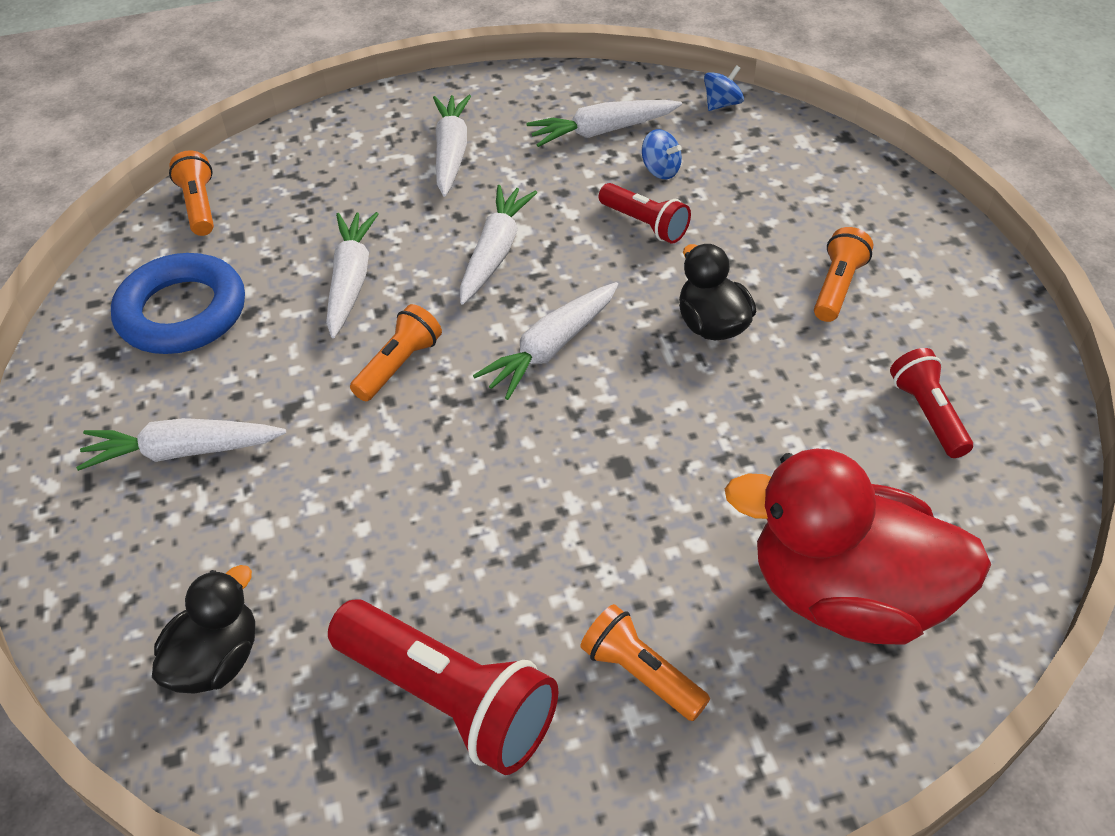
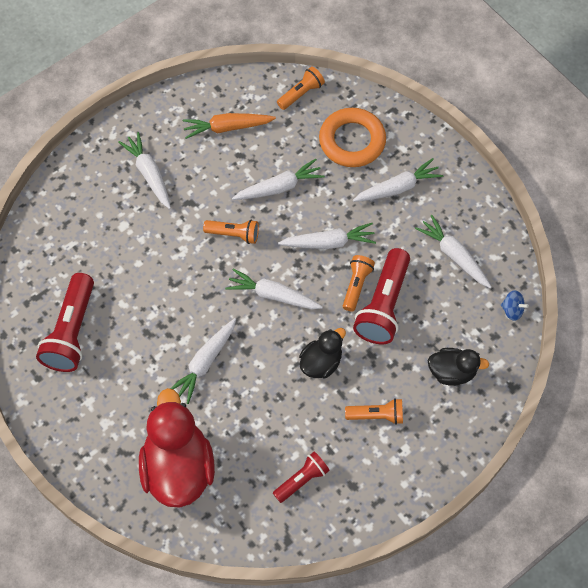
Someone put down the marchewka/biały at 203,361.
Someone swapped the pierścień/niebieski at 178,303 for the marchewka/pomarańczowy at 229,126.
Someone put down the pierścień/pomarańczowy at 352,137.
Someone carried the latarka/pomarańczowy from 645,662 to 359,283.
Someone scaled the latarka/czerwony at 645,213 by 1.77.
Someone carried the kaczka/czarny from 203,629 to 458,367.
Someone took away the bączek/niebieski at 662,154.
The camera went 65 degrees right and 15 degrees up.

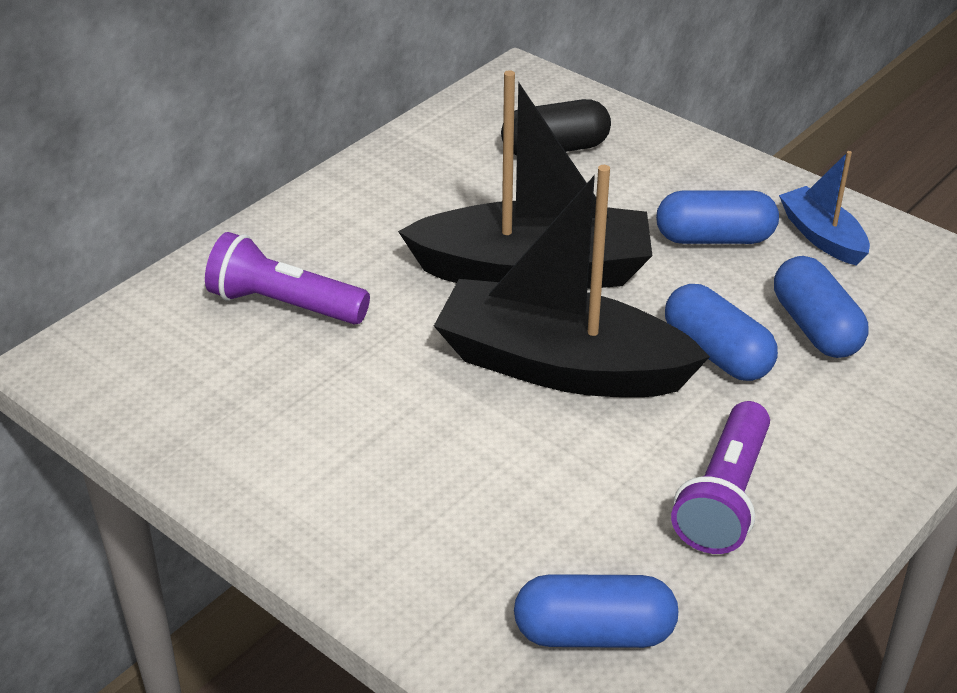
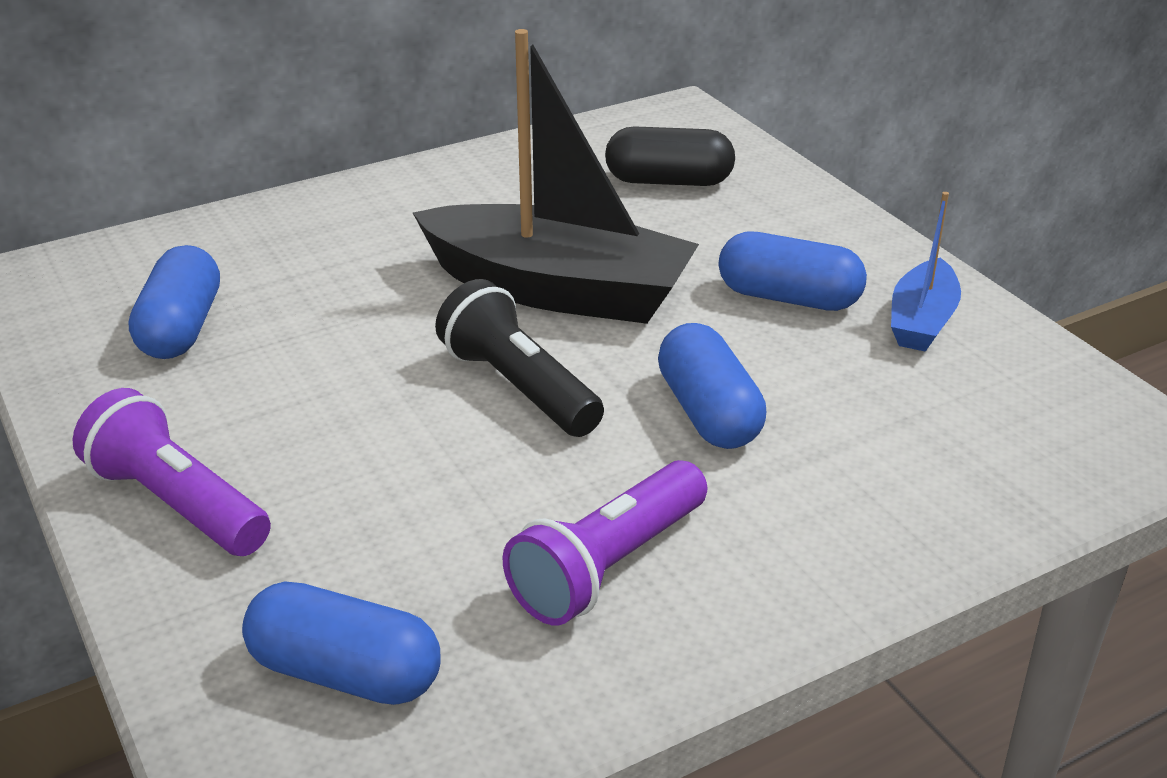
Someone carried the latarka/fioletowy from 287,278 to 172,472.
Someone carried the kapsułka/niebieski from 821,307 to 174,302.
Someone swapped the łódka/czarny at 572,281 for the latarka/czarny at 519,358.
Someone rotated the łódka/niebieski at 824,208 by 150 degrees counterclockwise.
The camera went 20 degrees right and 5 degrees down.

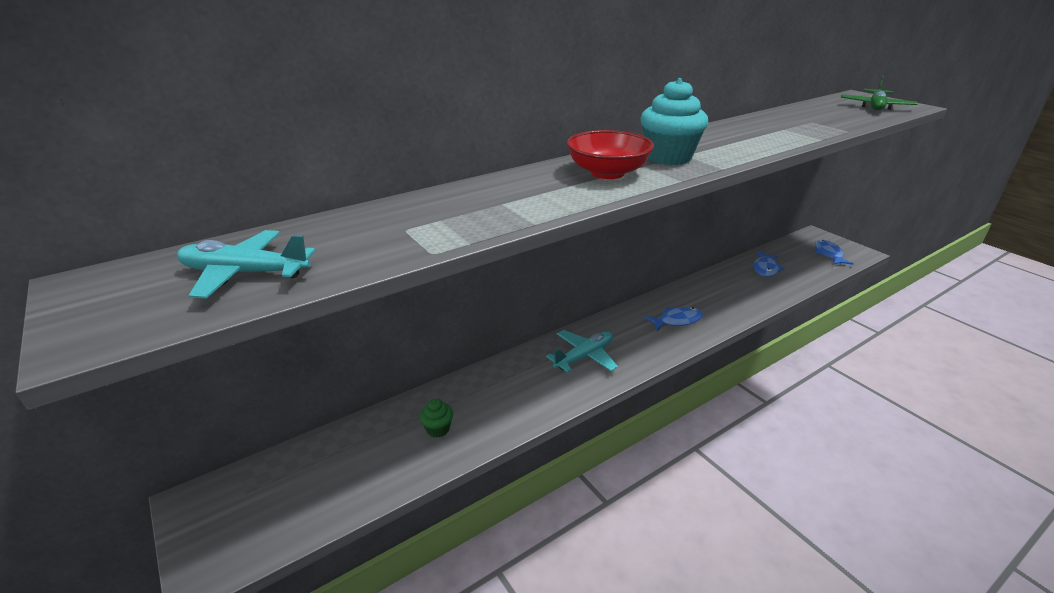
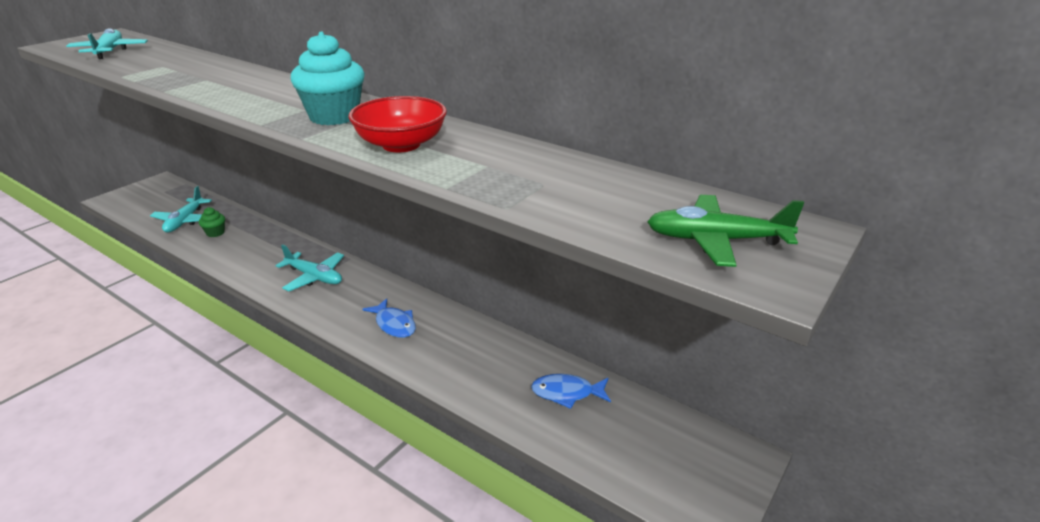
Someone put down the samolot/turkusowy at 181,209.
Someone carried the miska/czerwony from 610,154 to 397,124.
Someone took away the ryba/niebieski at 834,252.
The camera went 70 degrees right and 0 degrees up.

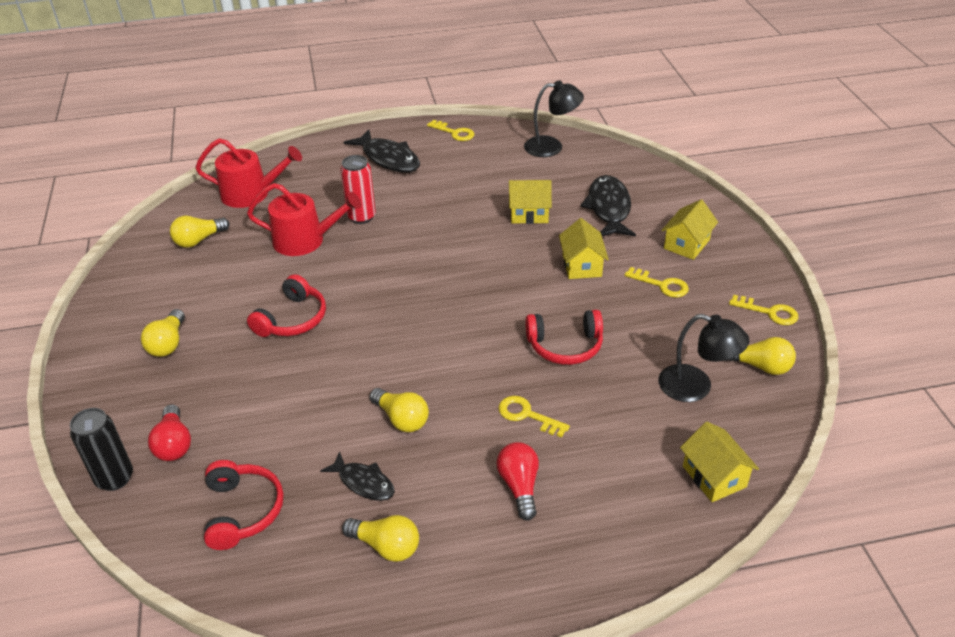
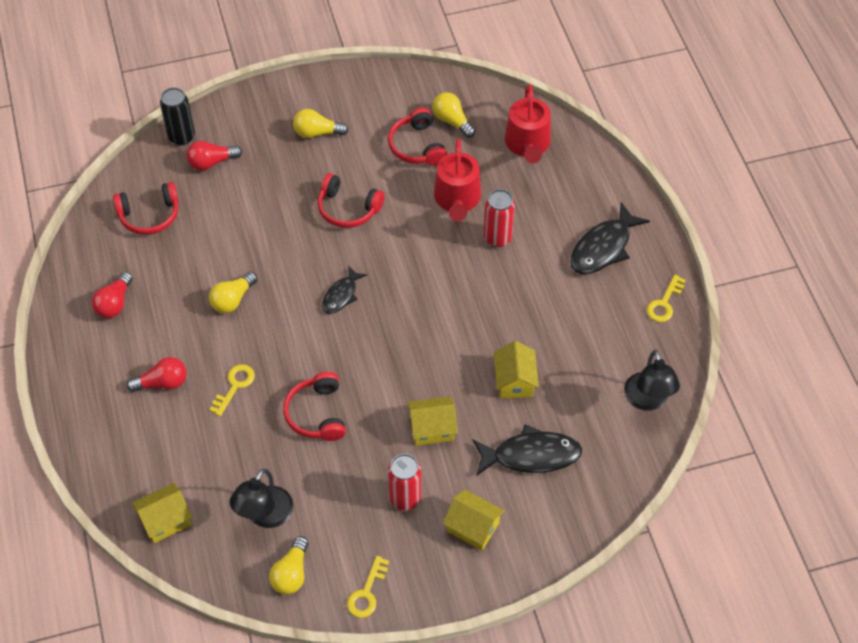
Someone repainted the żarówka/żółty at 380,538, which became the żarówka/czerwony at 112,295.
Someone carried the ryba/czarny from 357,476 to 344,290.
Someone put down the słuchawki/czerwony at 417,137.
Someone swapped the klucz/żółty at 656,282 for the puszka/czerwony at 404,482.
The camera went 85 degrees right and 15 degrees up.

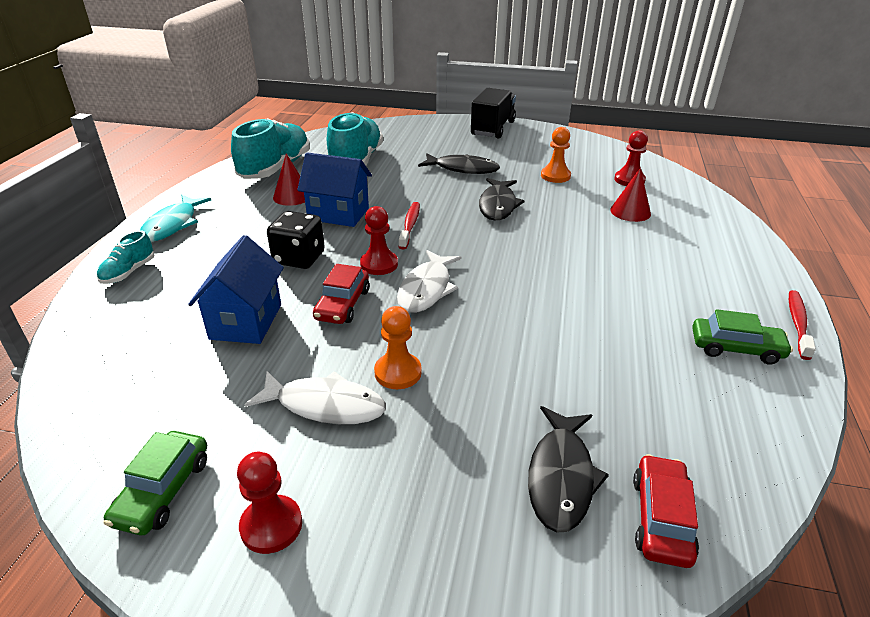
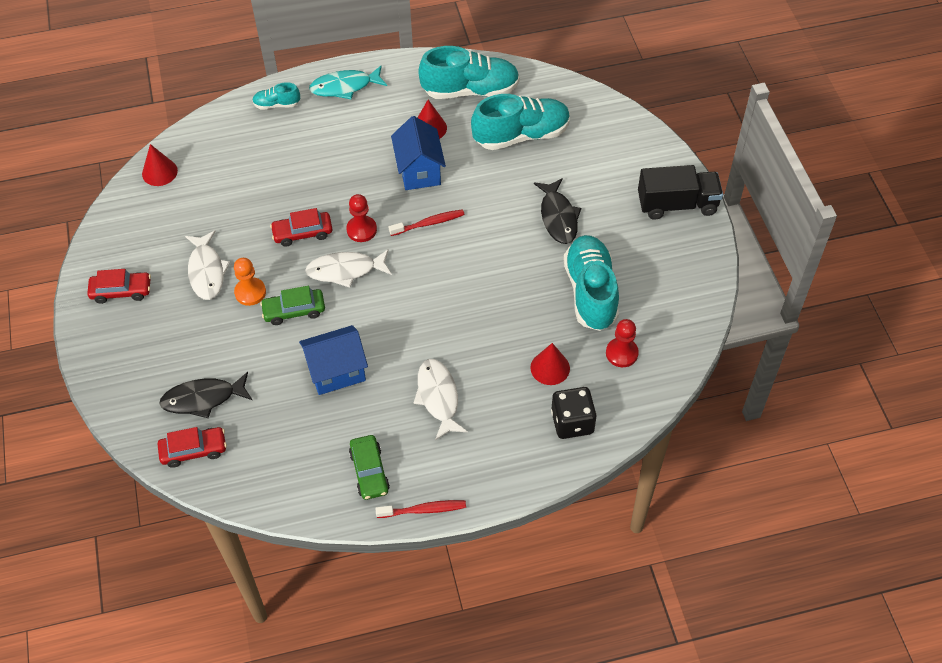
Someone swapped the pionek/czerwony at 269,503 for the samochód/czerwony at 119,286.
Someone put down the stożek/czerwony at 160,165.
Someone carried the samochód/zielony from 155,483 to 292,305.
Someone carried the domek/niebieski from 236,289 to 333,360.
Someone put down the ryba/biały at 441,399.
Someone carried the kostka do gry/czarny from 296,240 to 574,413.
Someone swapped the pionek/pomarańczowy at 556,155 for the but/turkusowy at 591,283.
Someone took away the ryba/czarny at 501,199.
The camera went 65 degrees right and 20 degrees up.

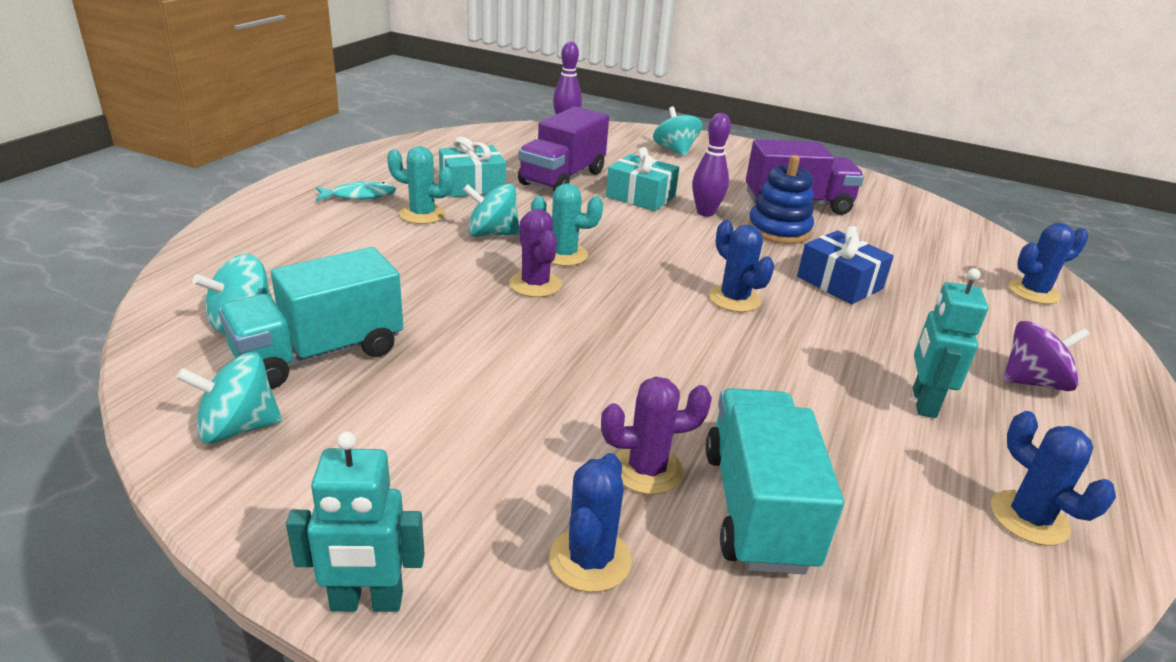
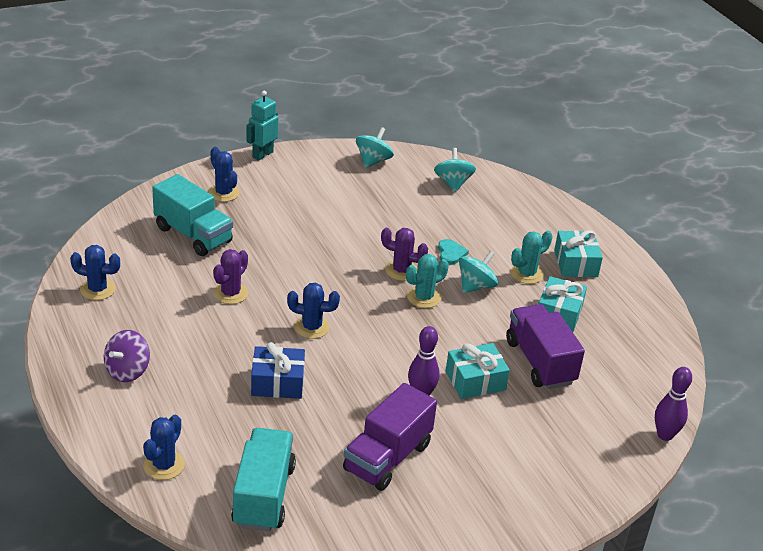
Someone carried the kaktus/fioletowy from 656,435 to 230,276.
Someone carried the ciężarówka/turkusowy from 310,318 to 263,479.
Someone put down the serce/turkusowy at 453,252.
Someone swapped the ryba/turkusowy at 356,191 for the prezent/turkusowy at 578,253.
Someone took away the bączek/turkusowy at 677,132.
Someone took away the zabawka nakładanka/niebieski at 780,199.
Someone took away the robot/turkusowy at 950,343.
The camera went 130 degrees right and 5 degrees up.

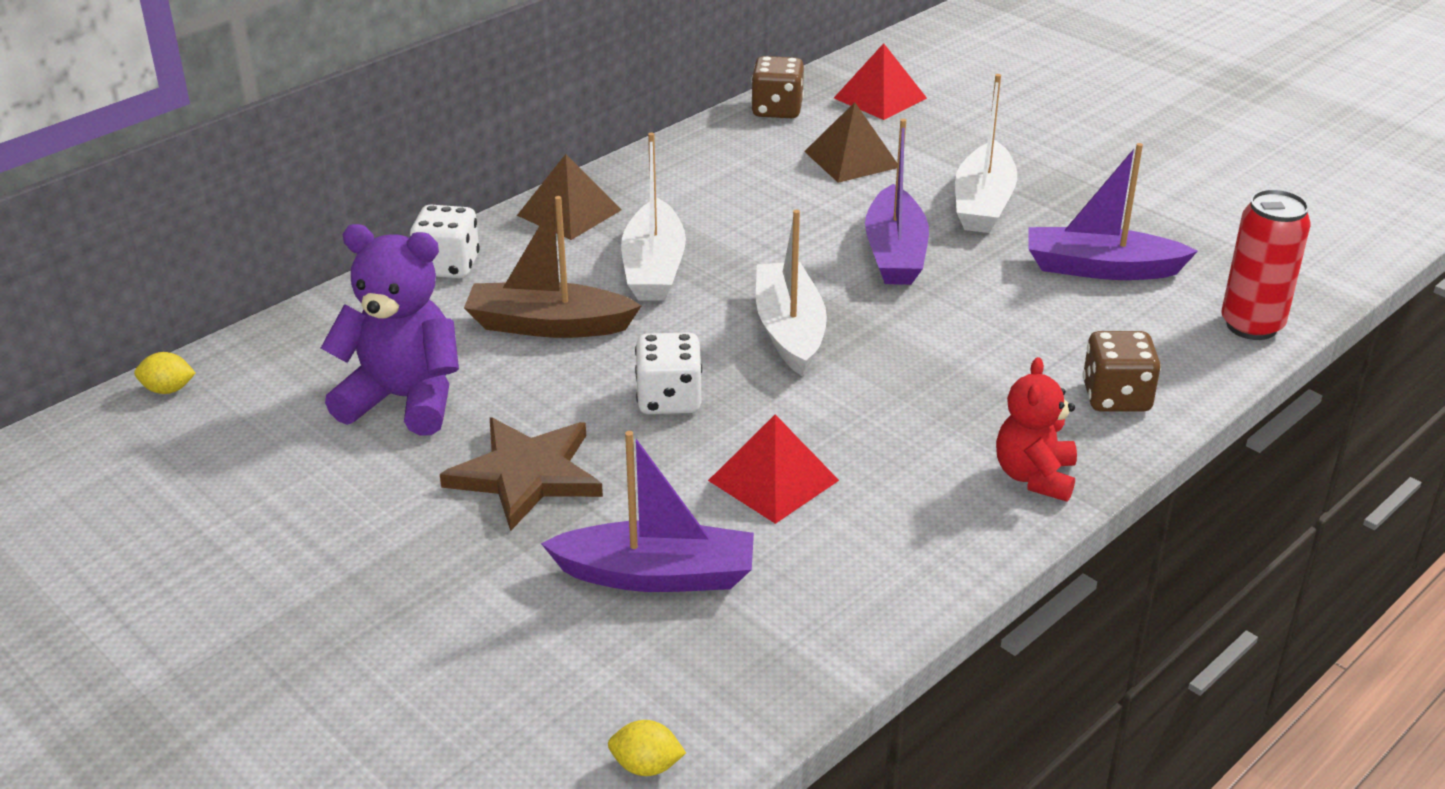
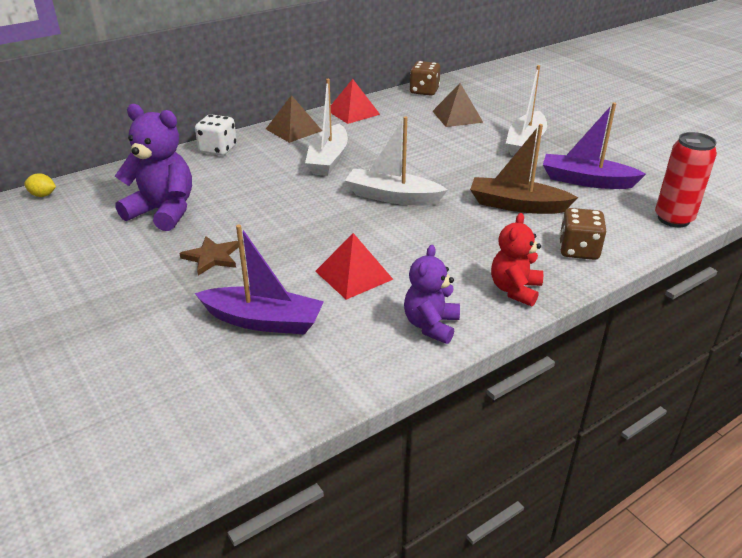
Someone scaled the gwiazda/brązowy at 521,474 by 0.63.
Someone carried the piramida/czerwony from 880,81 to 355,101.
Someone rotated the łódka/biały at 791,293 by 75 degrees counterclockwise.
Someone put down the miś/fioletowy at 432,294.
Someone carried the łódka/brązowy from 553,267 to 524,169.
Someone took away the cytryna/żółty at 647,748.
Someone took away the kostka do gry/biały at 668,373.
Someone took away the łódka/fioletowy at 897,202.
The camera went 10 degrees right and 0 degrees up.

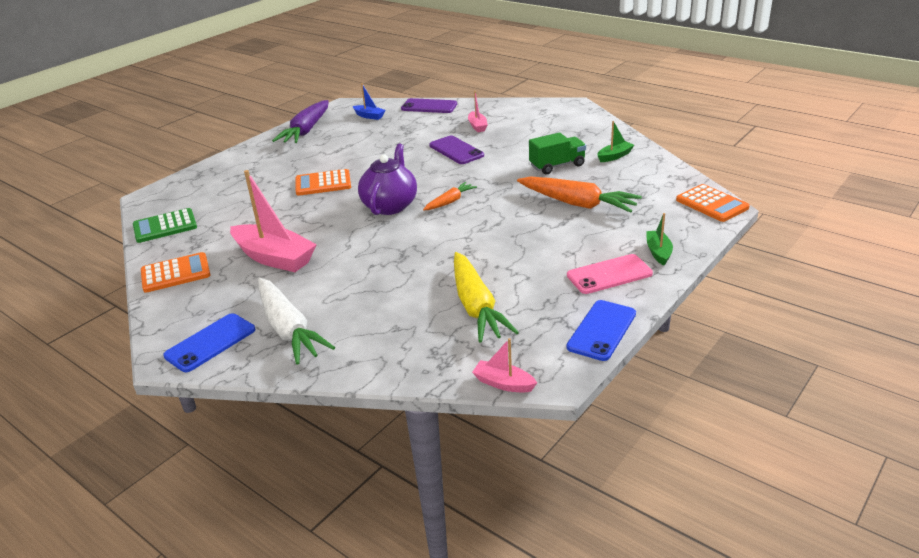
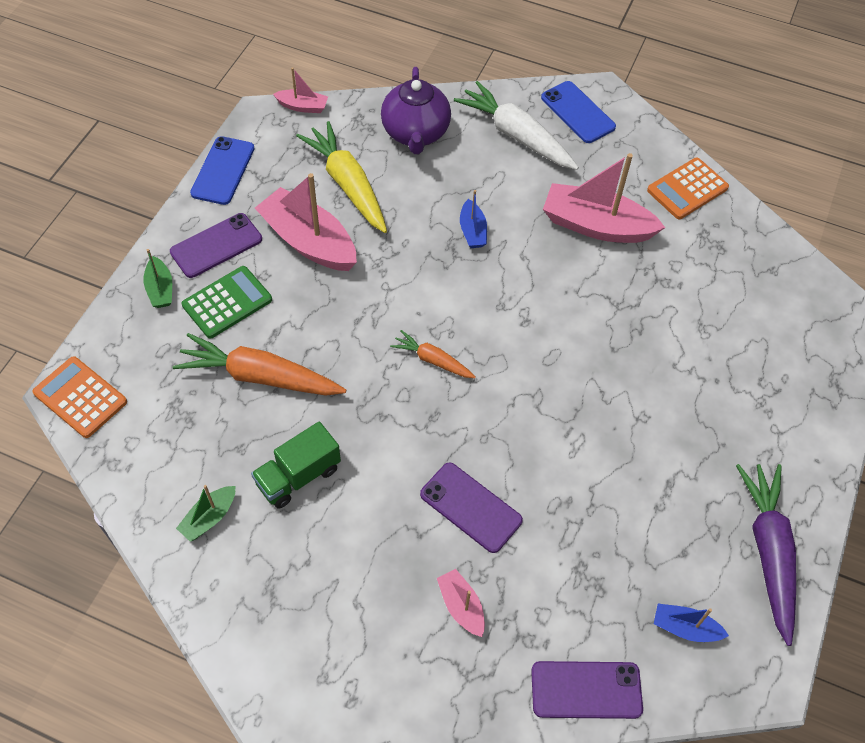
Someone repainted the telefon/różowy at 610,274, which became the telefon/fioletowy at 216,245.
Someone carried the kalkulator/zielony from 165,225 to 227,302.
Someone put down the łódka/różowy at 306,222.
Someone carried the imbryk/fioletowy from 387,179 to 416,110.
Someone rotated the marchewka/pomarańczowy at 450,196 by 90 degrees clockwise.
Someone put down the łódka/niebieski at 473,219.
Someone rotated the telefon/niebieski at 209,342 by 60 degrees counterclockwise.
Someone took away the kalkulator/pomarańczowy at 323,182.
The camera went 160 degrees right and 25 degrees up.

